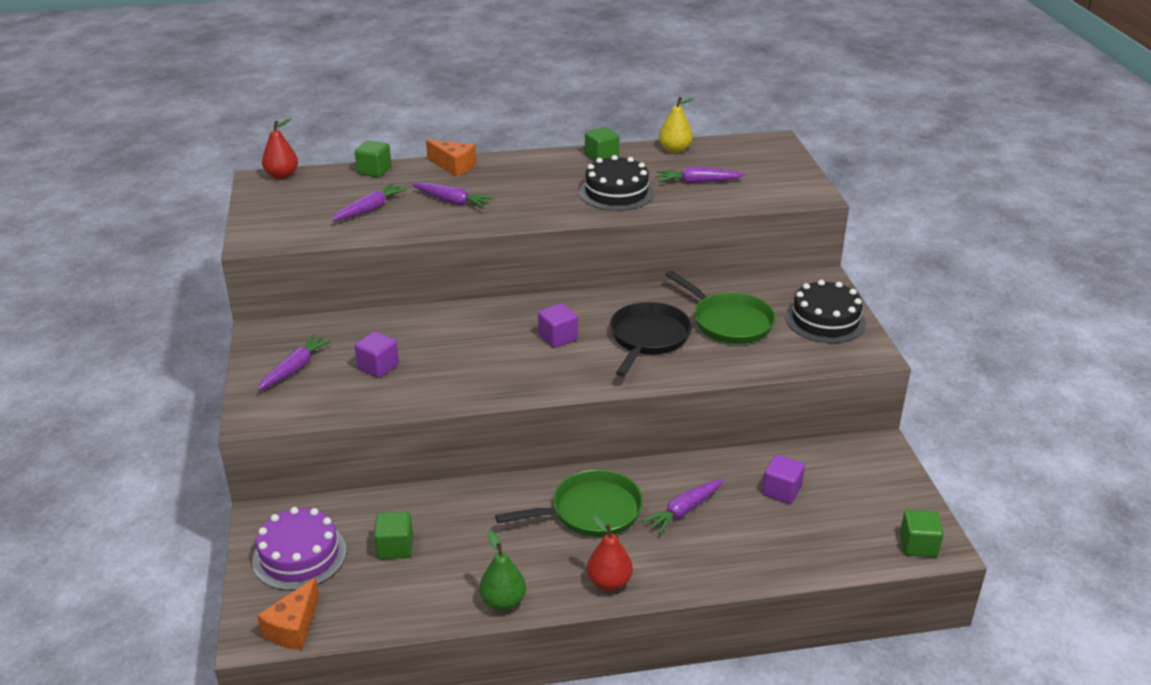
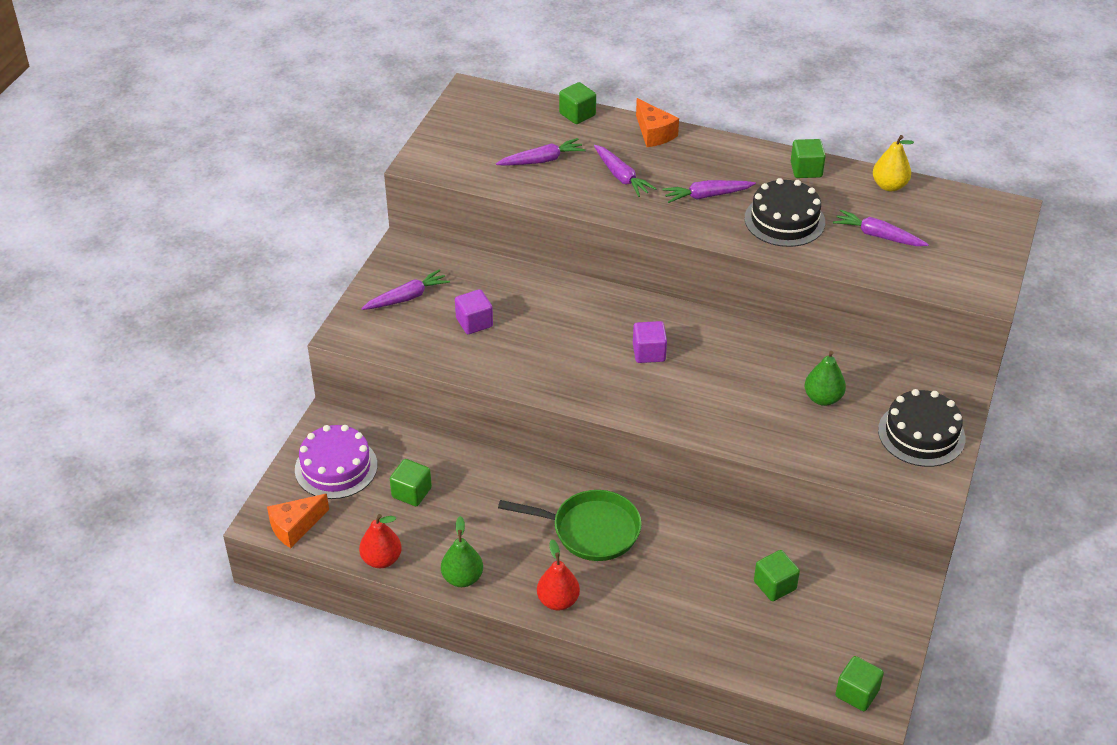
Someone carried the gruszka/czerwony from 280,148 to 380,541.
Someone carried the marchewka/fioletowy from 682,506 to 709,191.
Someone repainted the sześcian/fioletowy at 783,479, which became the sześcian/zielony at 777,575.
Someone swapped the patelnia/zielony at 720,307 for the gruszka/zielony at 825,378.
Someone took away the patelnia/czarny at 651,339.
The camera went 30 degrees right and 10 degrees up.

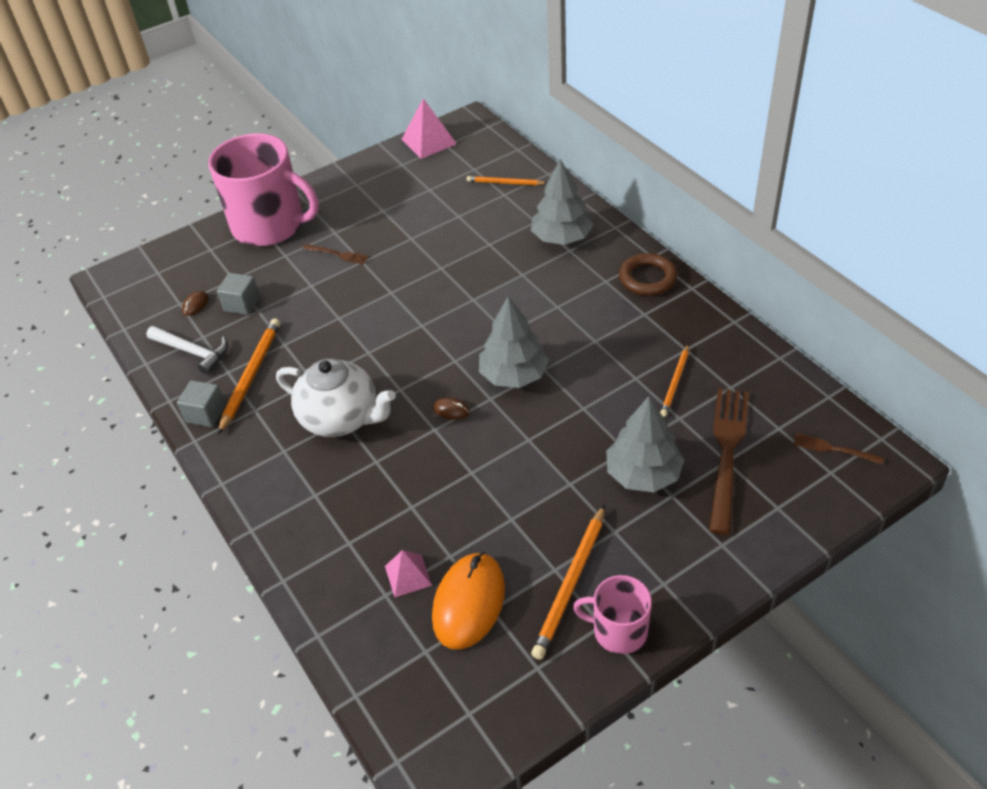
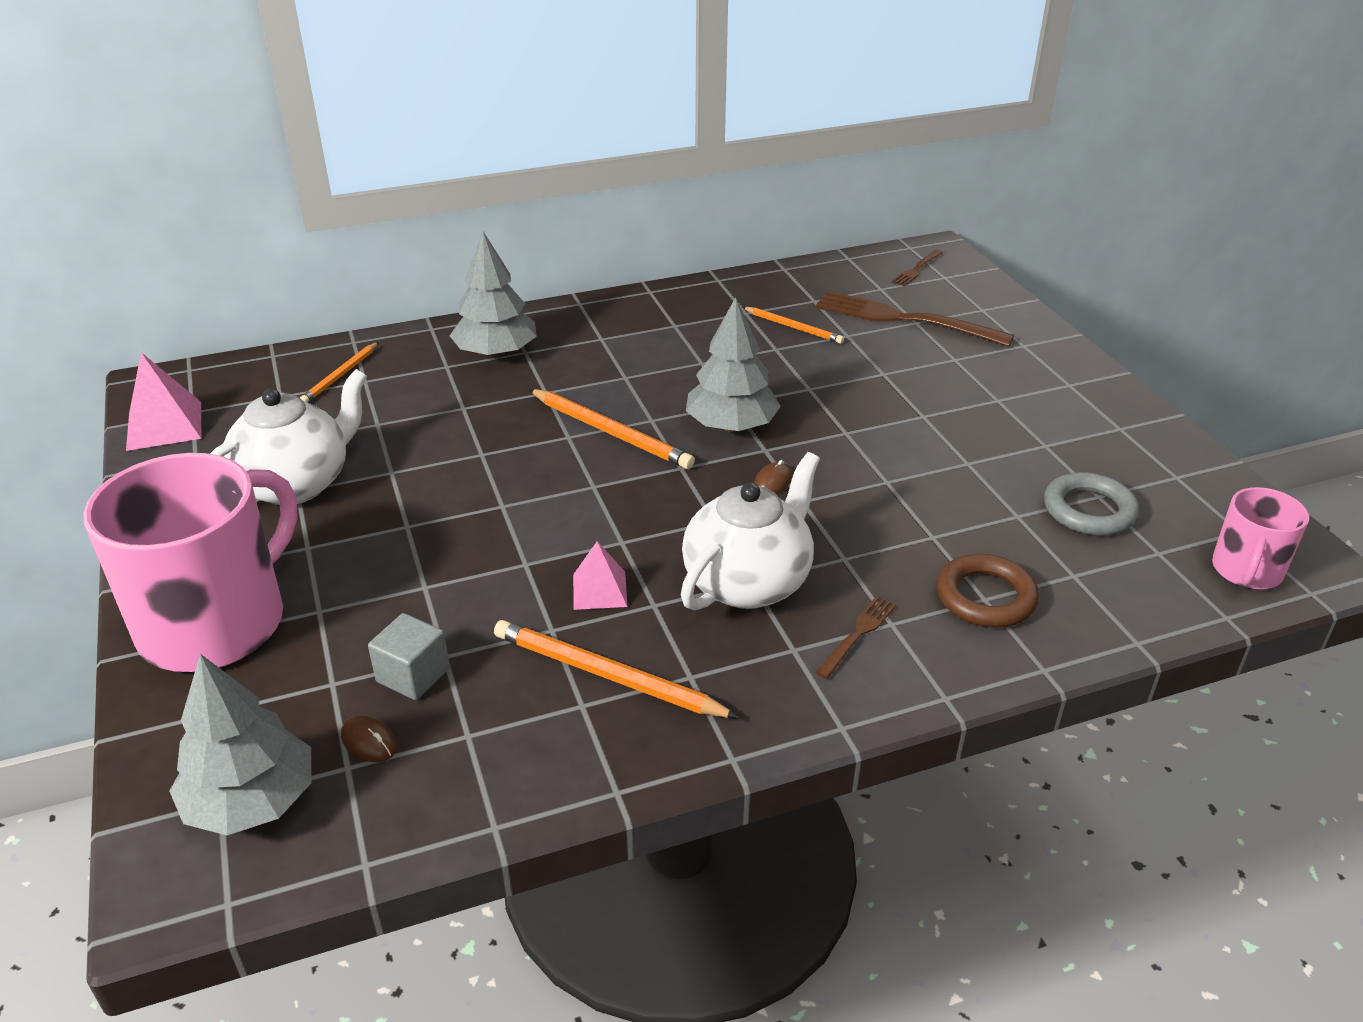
Someone carried the drzewko/szary from 645,444 to 240,744.
Someone put down the imbryk/biały at 288,437.
Someone carried the ołówek/pomarańczowy from 568,582 to 612,429.
Someone carried the piramida/różowy from 408,573 to 600,575.
Someone carried the widelec/brązowy from 336,254 to 855,637.
Someone carried the pierścień/brązowy from 648,274 to 987,591.
Someone swapped the myszka/pomarańczowy at 468,601 for the pierścień/szary at 1091,504.
Someone carried the kubek/różowy from 612,614 to 1260,538.
Someone took away the młotek/biały at 187,350.
Someone took away the sześcian/szary at 201,403.
The camera went 80 degrees left and 10 degrees down.

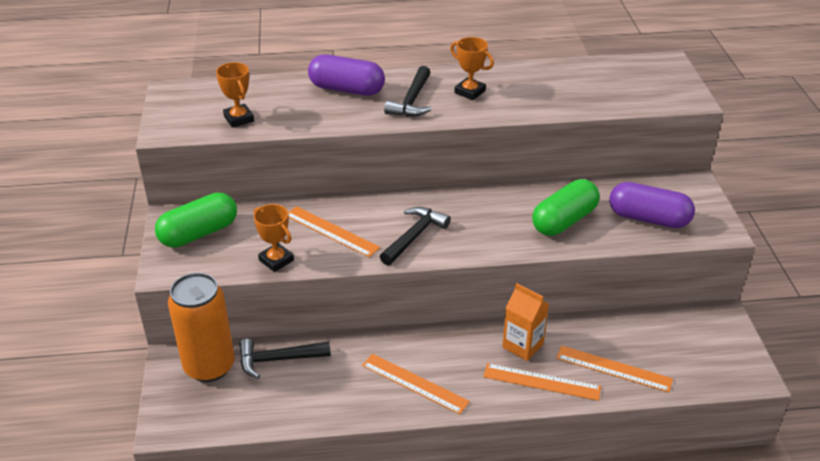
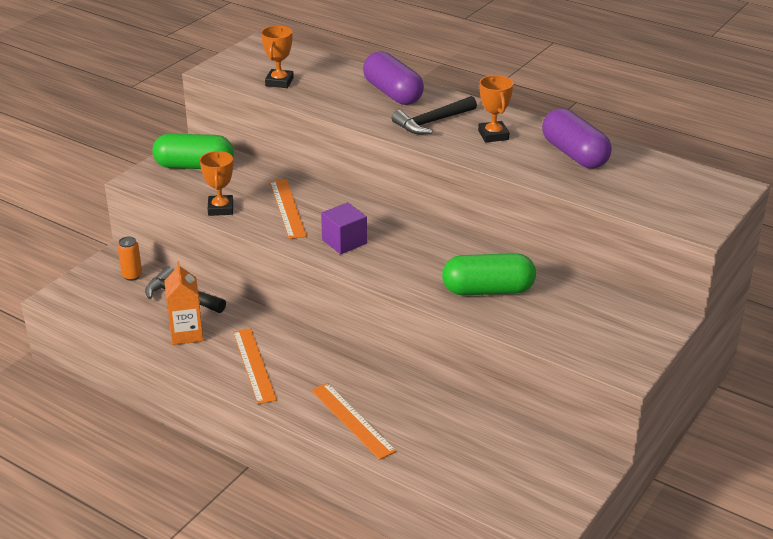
Someone scaled the puszka/pomarańczowy at 201,327 by 0.42.
Someone carried the karton mleka/pomarańczowy from 525,322 to 184,303.
Someone swapped the młotek/czarny at 415,236 for the sześcian/fioletowy at 344,228.
Someone carried the kapsułka/fioletowy from 652,205 to 577,138.
Someone took away the linijka/pomarańczowy at 614,369.
The camera went 40 degrees right and 5 degrees down.

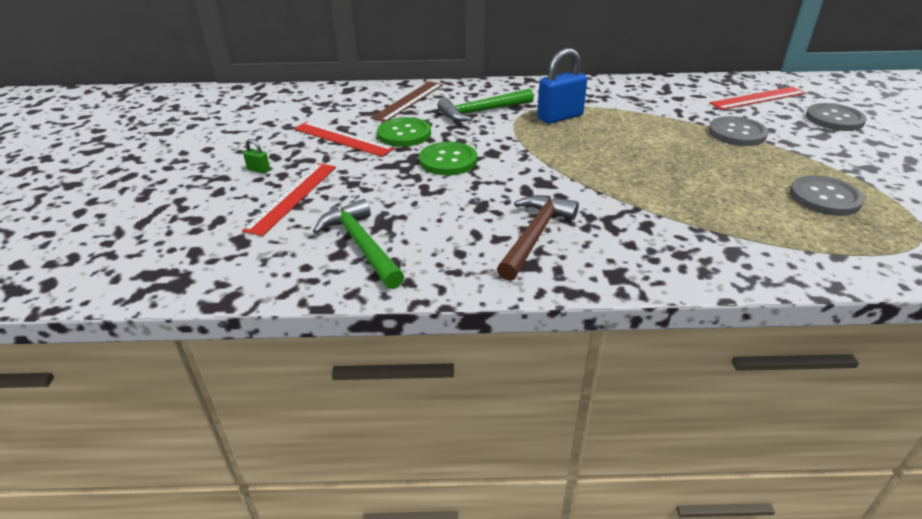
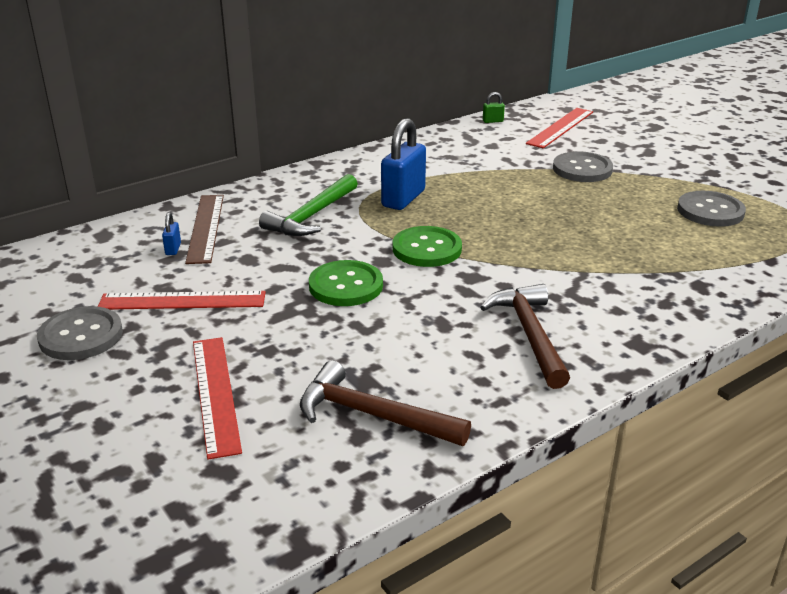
Someone carried the guzik/szary from 836,117 to 80,333.
Someone put down the kłódka/niebieski at 171,233.
Someone repainted the młotek/zielony at 358,244, which became the młotek/brązowy at 385,403.
Someone carried the guzik/zielony from 404,132 to 427,246.
Someone carried the kłódka/zielony from 256,156 to 494,107.
The camera went 35 degrees left and 5 degrees down.

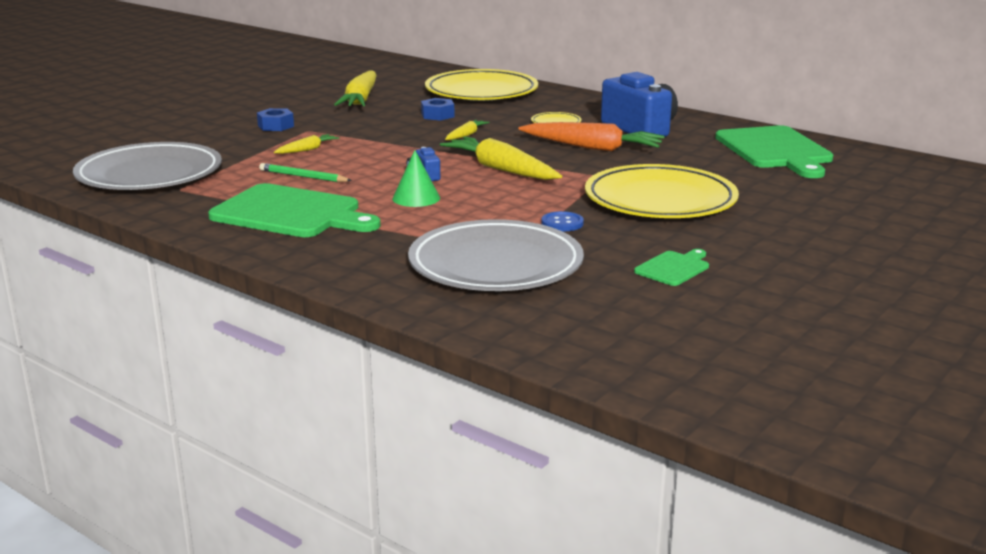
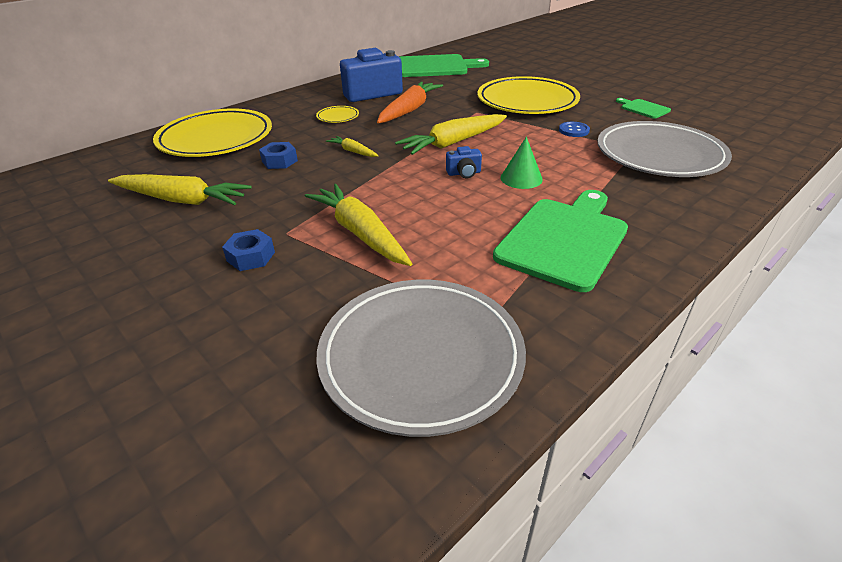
Someone scaled the marchewka/żółty at 306,144 by 1.99.
Someone took away the ołówek/zielony at 305,172.
The camera went 80 degrees left and 15 degrees up.

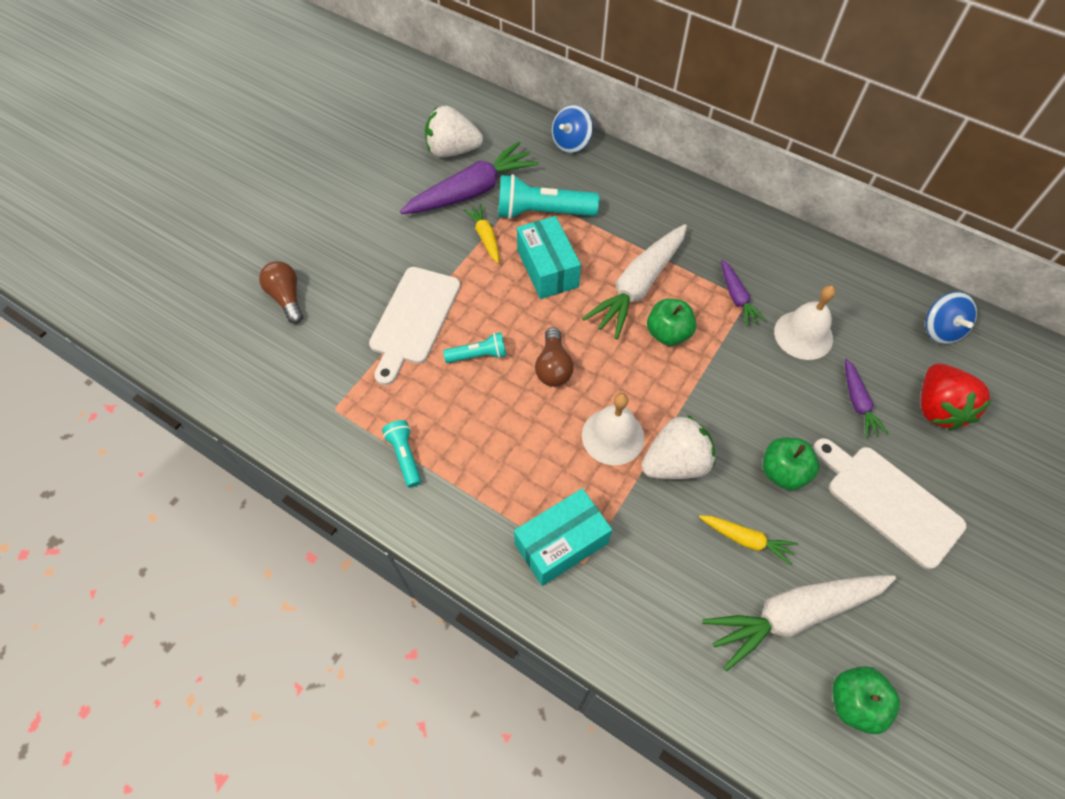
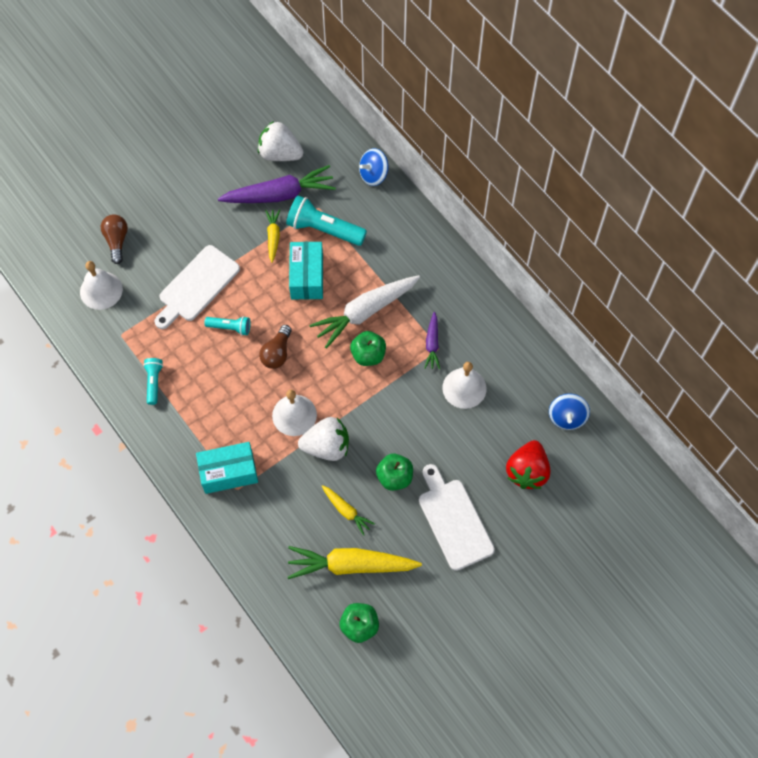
Someone put down the dzwonek/biały at 101,285.
Someone repainted the marchewka/biały at 799,623, which became the marchewka/żółty at 355,562.
Someone took away the marchewka/fioletowy at 866,398.
The camera went 20 degrees right and 5 degrees up.

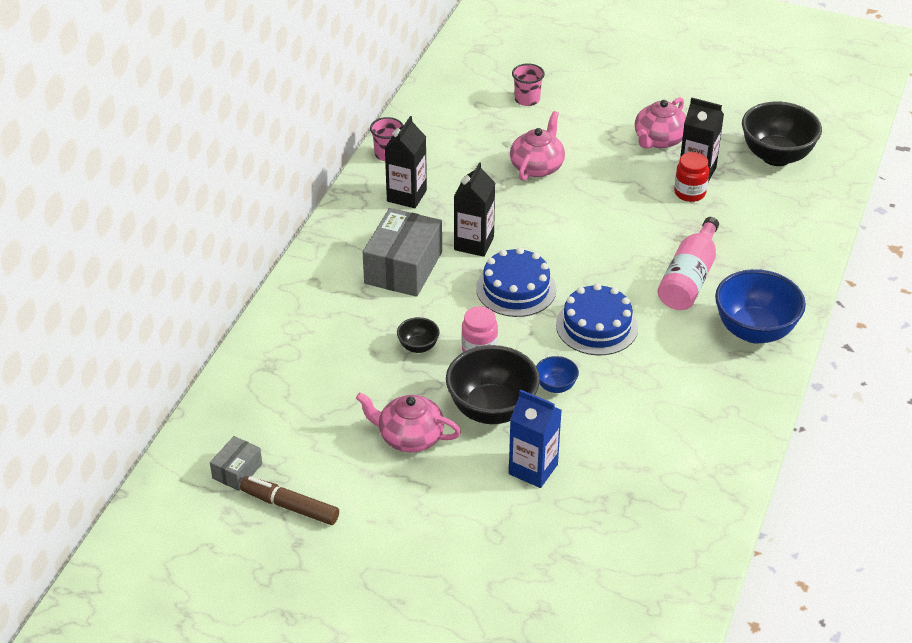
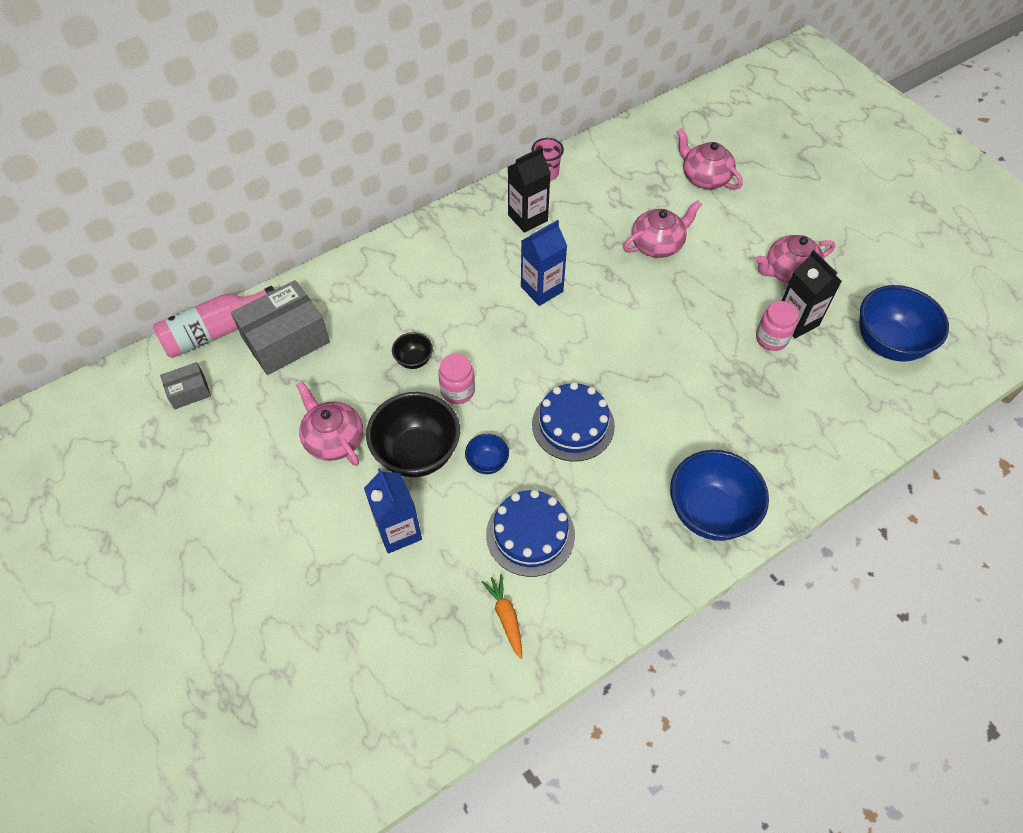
Someone carried the butelka/różowy from 688,263 to 213,322.
Someone carried the pudełko/szary from 402,252 to 280,327.
Someone put down the marchewka/pomarańczowy at 501,616.
Someone carried the tort/niebieski from 516,282 to 530,533.
Someone repainted the karton mleka/czarny at 474,209, which became the karton mleka/niebieski at 544,263.
Someone swapped the szklanka/różowy at 528,85 for the imbryk/różowy at 710,158.
Someone repainted the słoik/czerwony at 691,177, which became the słoik/różowy at 777,326.
Someone repainted the miska/czarny at 782,133, which became the miska/niebieski at 904,323.
Someone took away the flamaster/brązowy at 289,500.
The camera went 35 degrees right and 15 degrees up.

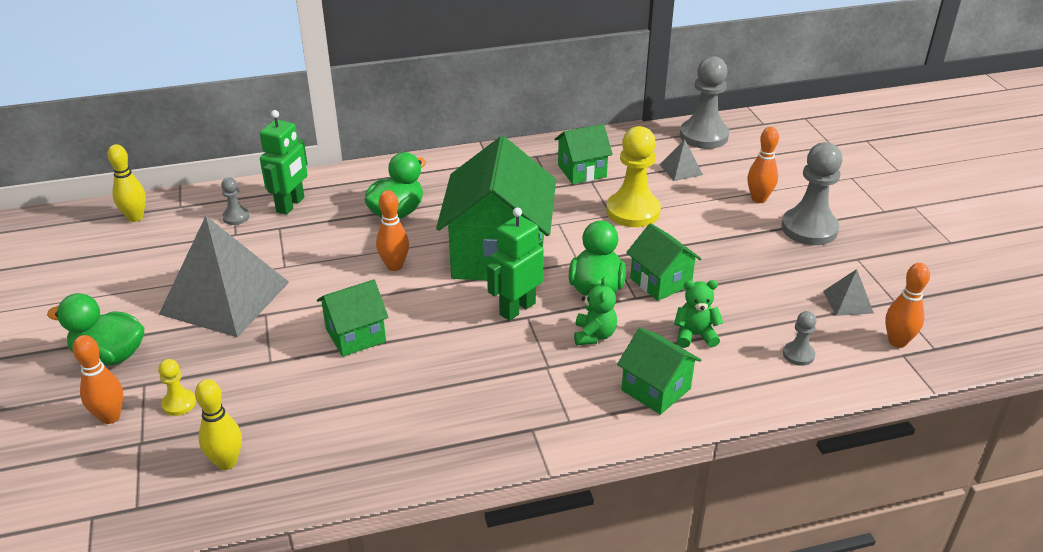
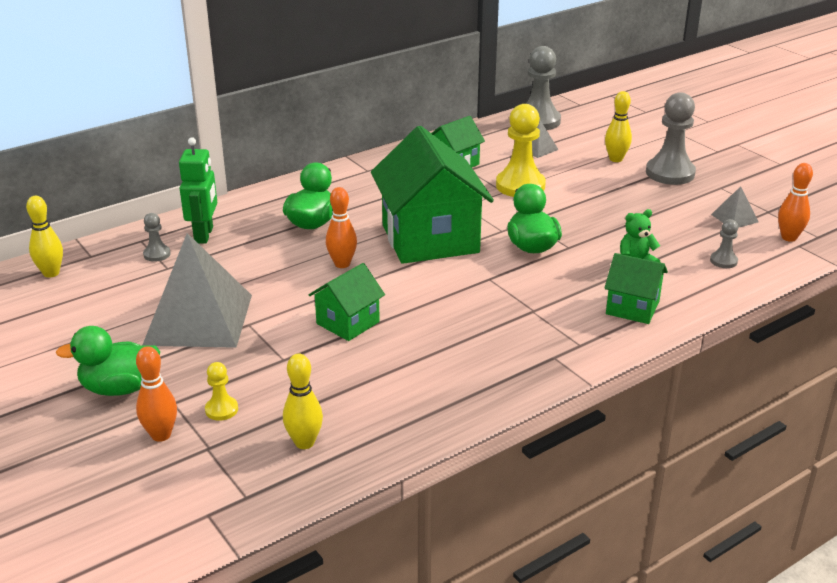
Someone repainted the kręgiel/pomarańczowy at 763,165, which became the kręgiel/żółty at 618,126.
Someone took away the robot/zielony at 515,264.
Someone took away the miś/zielony at 595,311.
Someone took away the domek/zielony at 664,262.
The camera went 20 degrees left and 5 degrees down.

